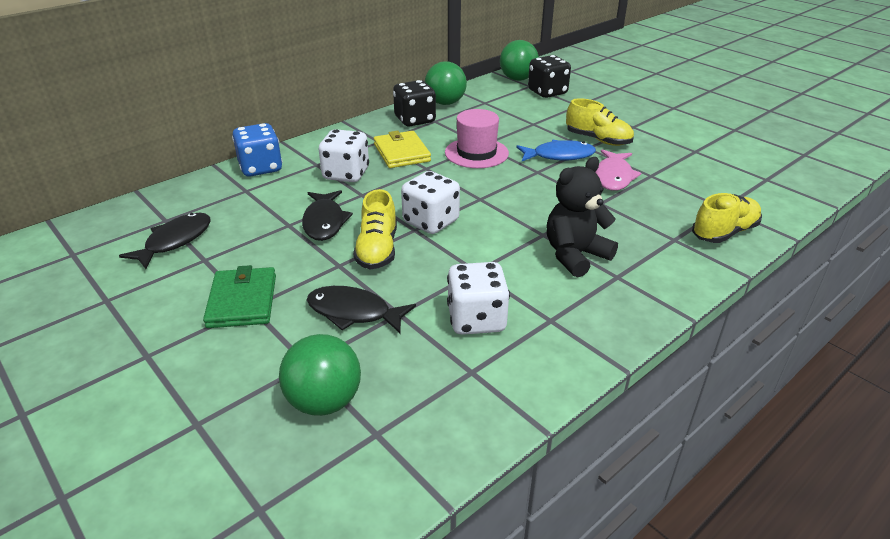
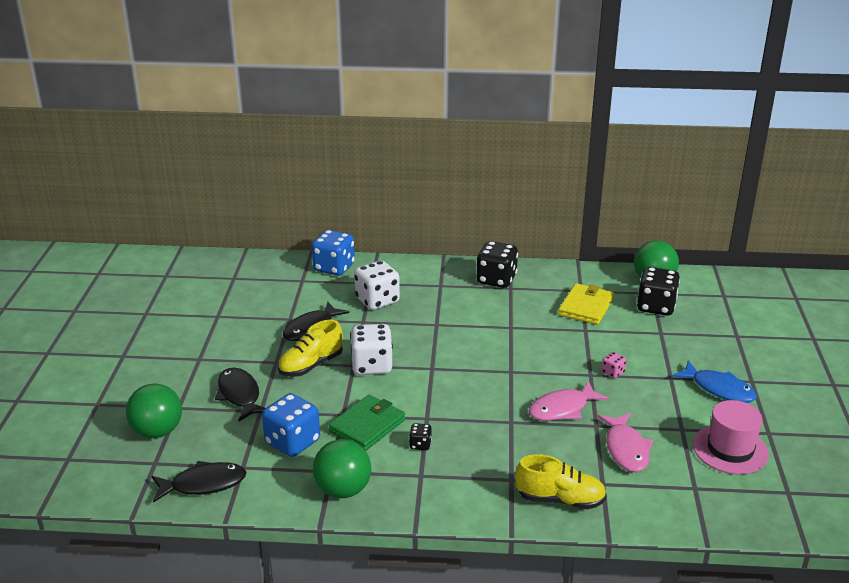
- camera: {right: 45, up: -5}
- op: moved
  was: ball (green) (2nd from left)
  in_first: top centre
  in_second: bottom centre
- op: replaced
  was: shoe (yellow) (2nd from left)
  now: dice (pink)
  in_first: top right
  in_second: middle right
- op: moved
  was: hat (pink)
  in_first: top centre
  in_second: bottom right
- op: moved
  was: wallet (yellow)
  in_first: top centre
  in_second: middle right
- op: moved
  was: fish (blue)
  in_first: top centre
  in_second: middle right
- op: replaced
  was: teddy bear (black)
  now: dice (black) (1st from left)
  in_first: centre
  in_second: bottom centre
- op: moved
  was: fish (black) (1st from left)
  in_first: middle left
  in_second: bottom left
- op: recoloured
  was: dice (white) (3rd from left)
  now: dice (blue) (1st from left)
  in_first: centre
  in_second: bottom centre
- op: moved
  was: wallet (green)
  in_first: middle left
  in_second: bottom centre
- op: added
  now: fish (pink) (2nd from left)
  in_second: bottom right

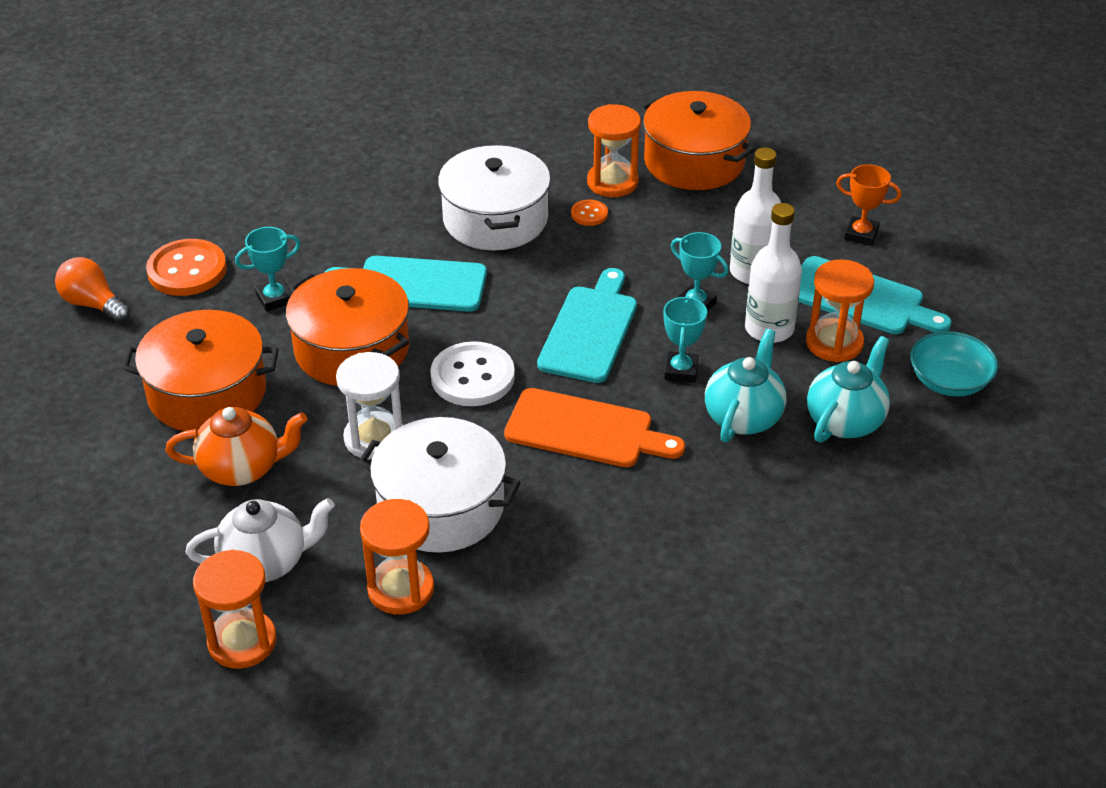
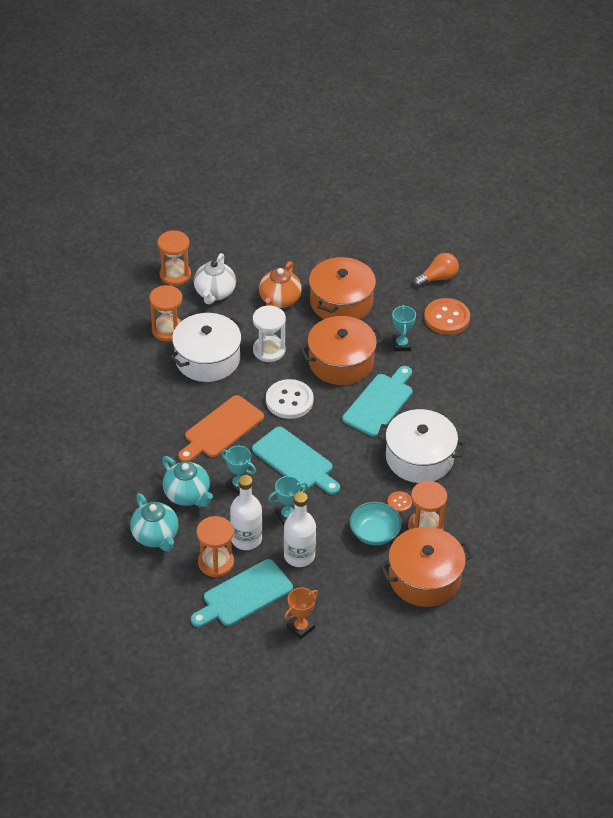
- camera: {right: 115, up: 5}
- op: moved
  was: bowl (turquoise)
  in_first: middle right
  in_second: centre

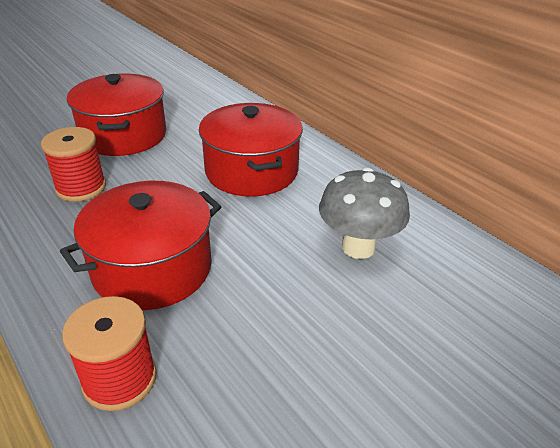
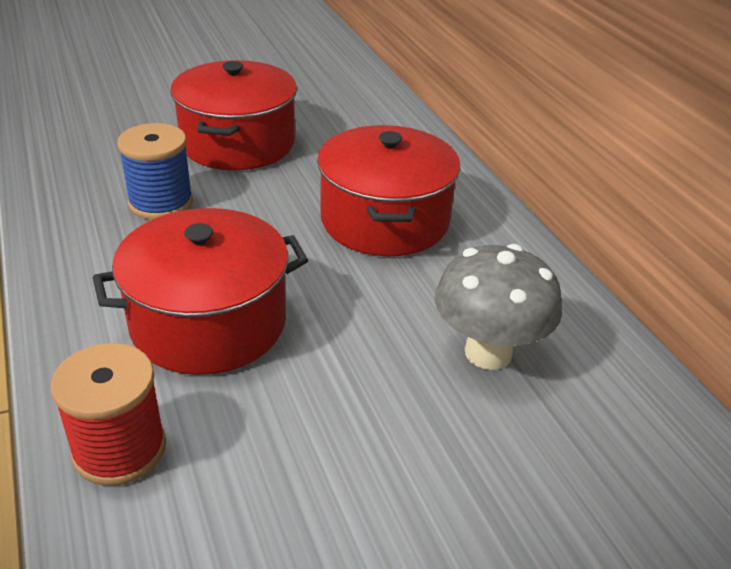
- camera: {right: 15, up: 0}
- op: recoloured
  was: spool (red) (1st from left)
  now: spool (blue)
  in_first: middle left
  in_second: top left

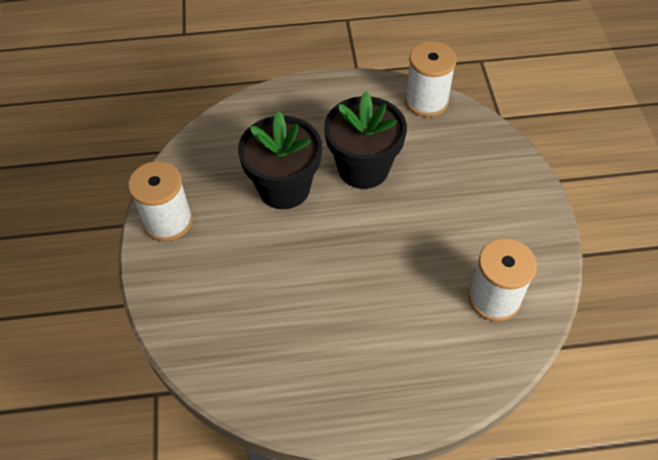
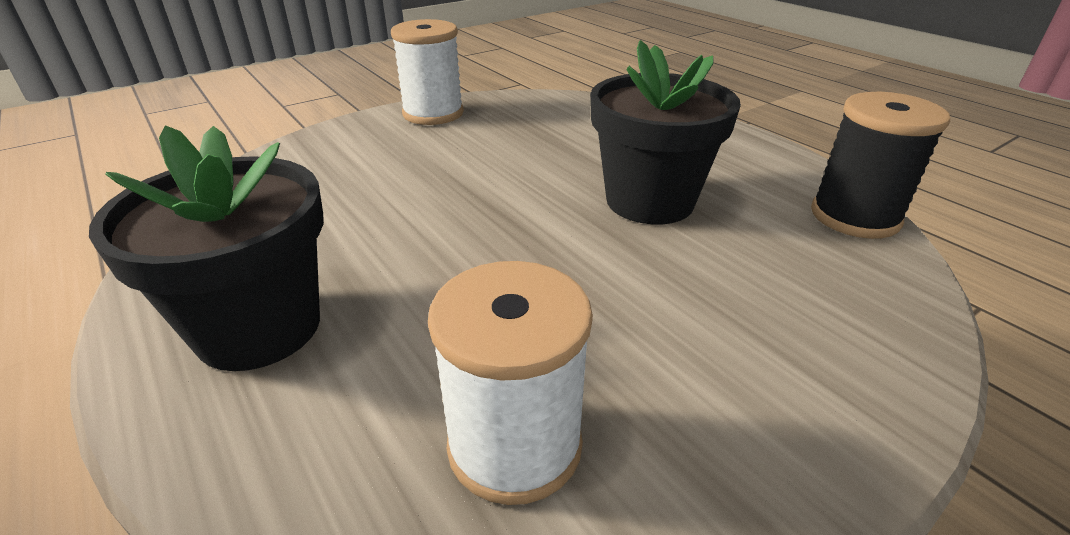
- camera: {right: 60, up: -20}
- op: recoloured
  was: spool (white) (2nd from left)
  now: spool (black)
  in_first: top centre
  in_second: top right
- op: moved
  was: flower pot (black) (1st from left)
  in_first: centre
  in_second: middle left

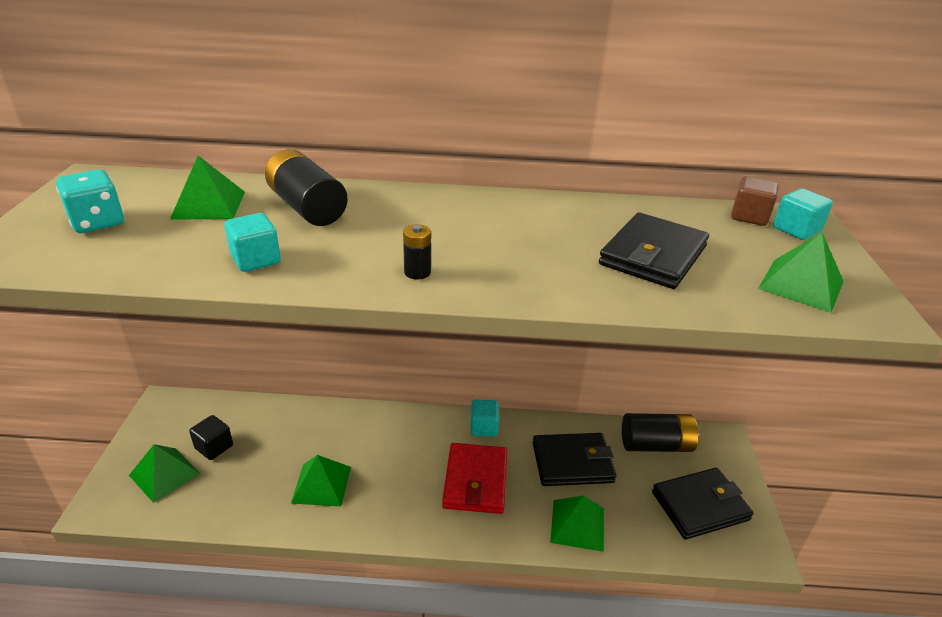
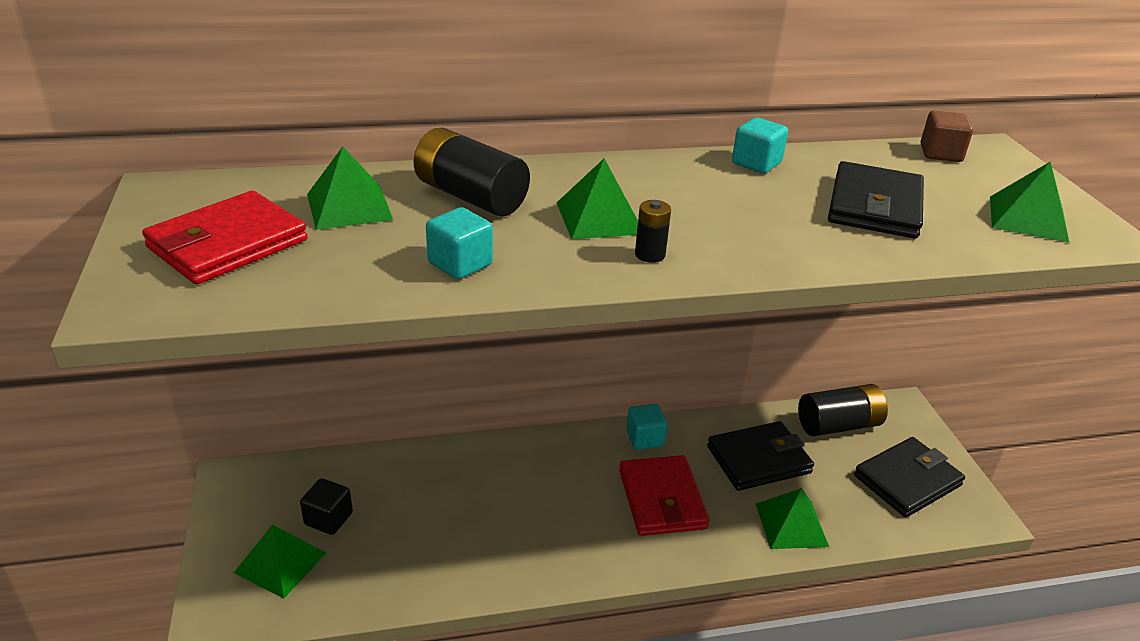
- camera: {right: -15, up: 0}
- op: replaced
  was: dice (turquoise)
  now: wallet (red) (1st from left)
  in_first: top left
  in_second: middle left
- op: moved
  was: cube (turquoise) (3rd from left)
  in_first: middle right
  in_second: top right
- op: moved
  was: pyramid (green) (3rd from left)
  in_first: bottom centre
  in_second: top centre

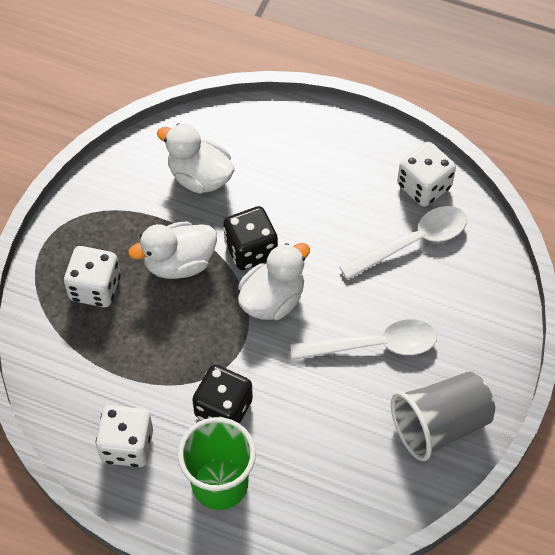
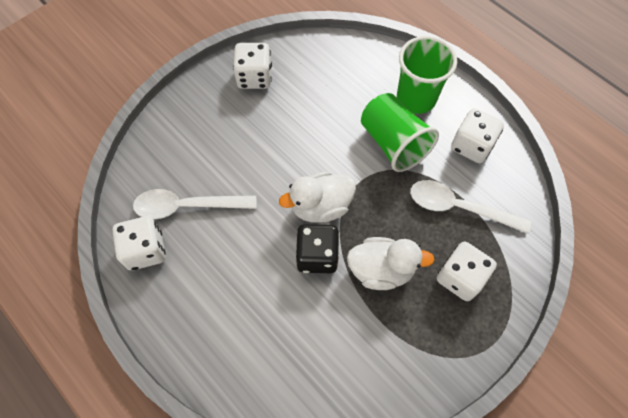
- camera: {right: -155, up: 5}
- op: removed
  was: duck (white) (2nd from left)
  in_first: top centre
- op: moved
  was: spoon (white) (1st from left in the first image)
  now: spoon (white) (2nd from left)
  in_first: centre
  in_second: middle right
- op: replaced
  was: dice (black) (1st from left)
  now: cup (green) (1st from left)
  in_first: bottom centre
  in_second: top centre
- op: replaced
  was: cup (grey)
  now: dice (white) (2nd from left)
  in_first: bottom right
  in_second: top centre

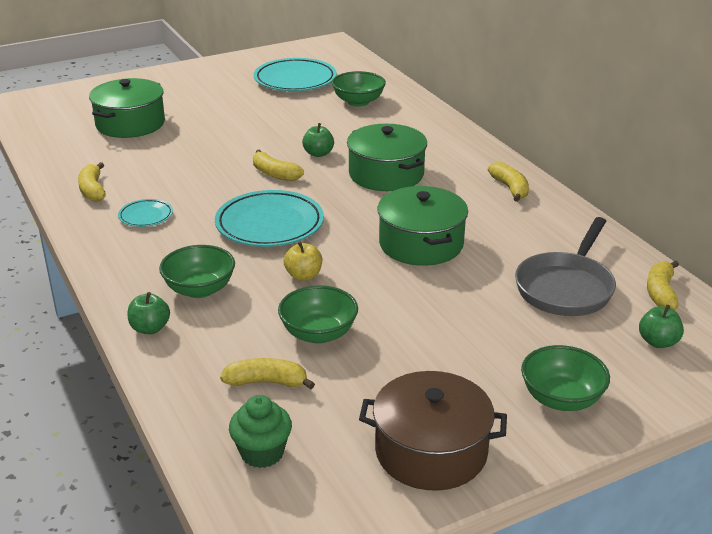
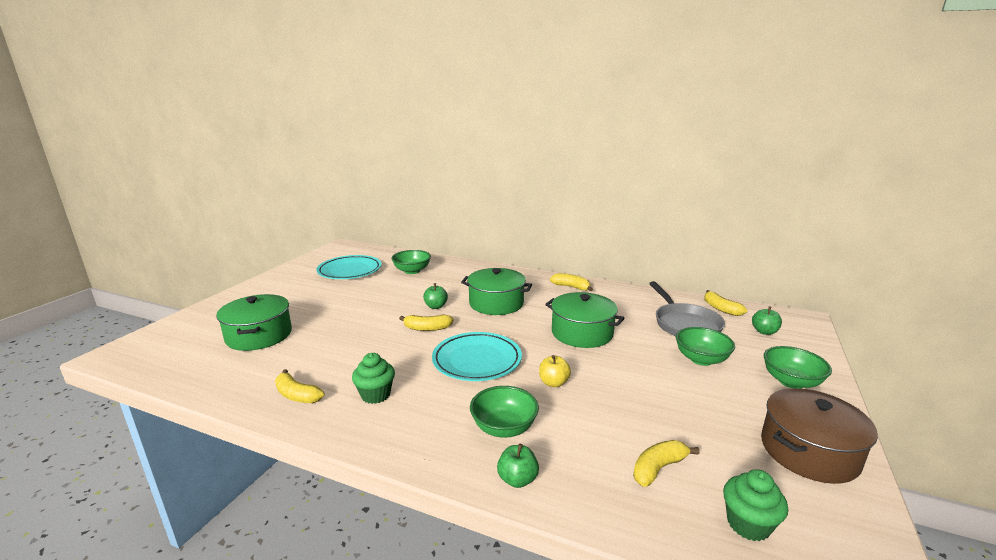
- camera: {right: -40, up: -10}
- op: replaced
  was: plate (turquoise) (1st from left)
  now: cupcake (green) (1st from left)
  in_first: middle left
  in_second: bottom centre
- op: moved
  was: bowl (green) (2nd from left in the first image)
  now: bowl (green) (3rd from left)
  in_first: centre
  in_second: middle right

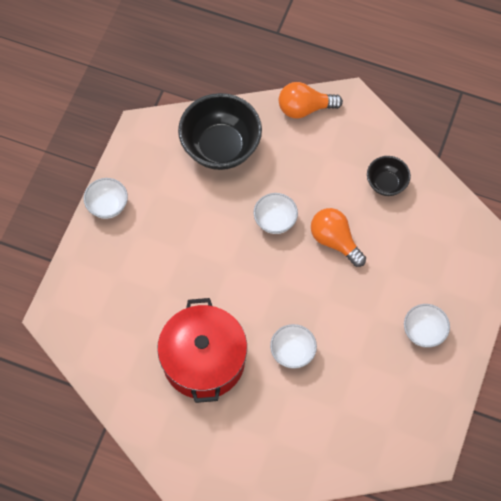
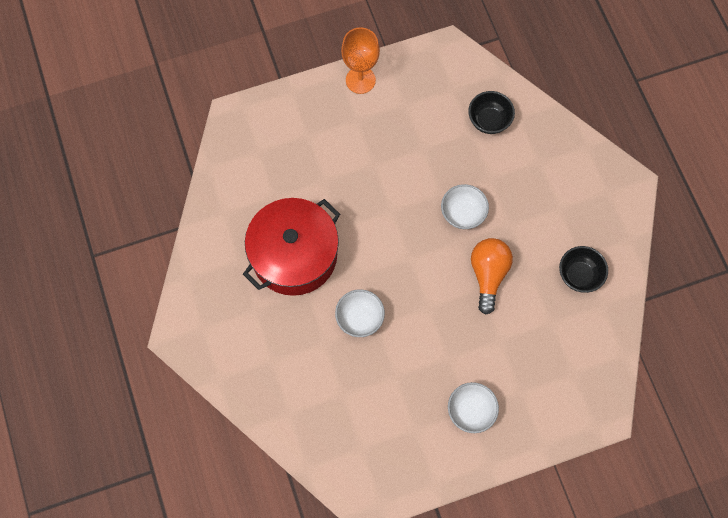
- camera: {right: 50, up: 5}
- op: removed
  was: light bulb (orange) (1st from left)
  in_first: top centre
- op: resized
  was: bowl (black) (1st from left)
  in_first: top centre
  in_second: top right
  ratio: 0.52
- op: replaced
  was: bowl (white) (1st from left)
  now: goblet (orange)
  in_first: middle left
  in_second: top centre

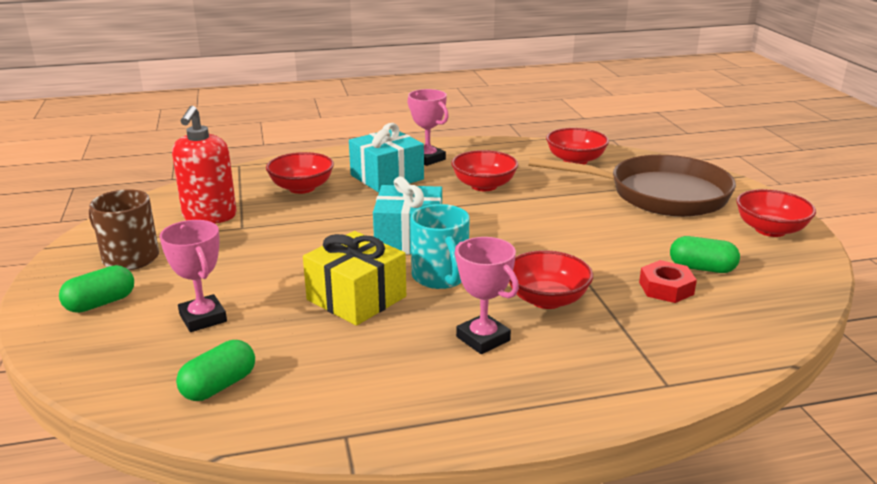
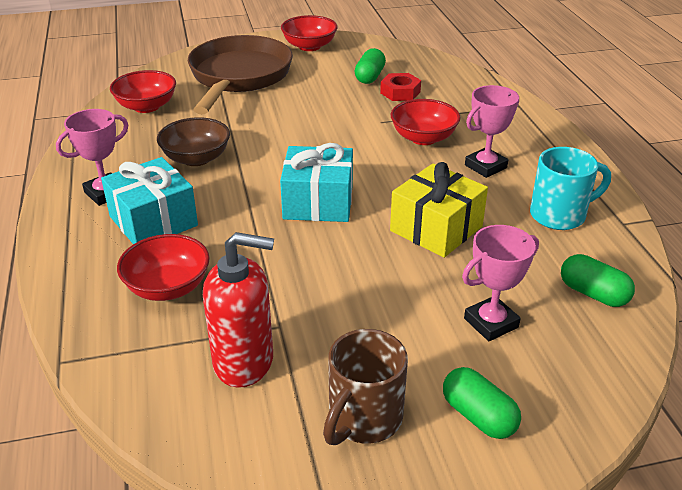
- camera: {right: -90, up: 10}
- op: recoloured
  was: bowl (red) (2nd from left)
  now: bowl (brown)
  in_first: centre
  in_second: top left
- op: moved
  was: mug (turquoise)
  in_first: centre
  in_second: middle right

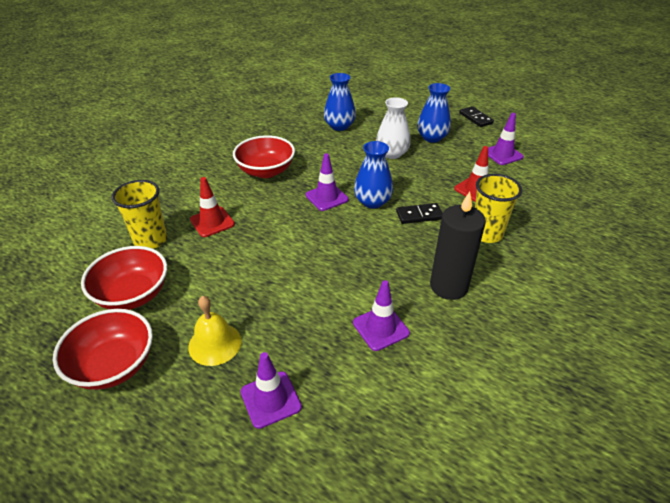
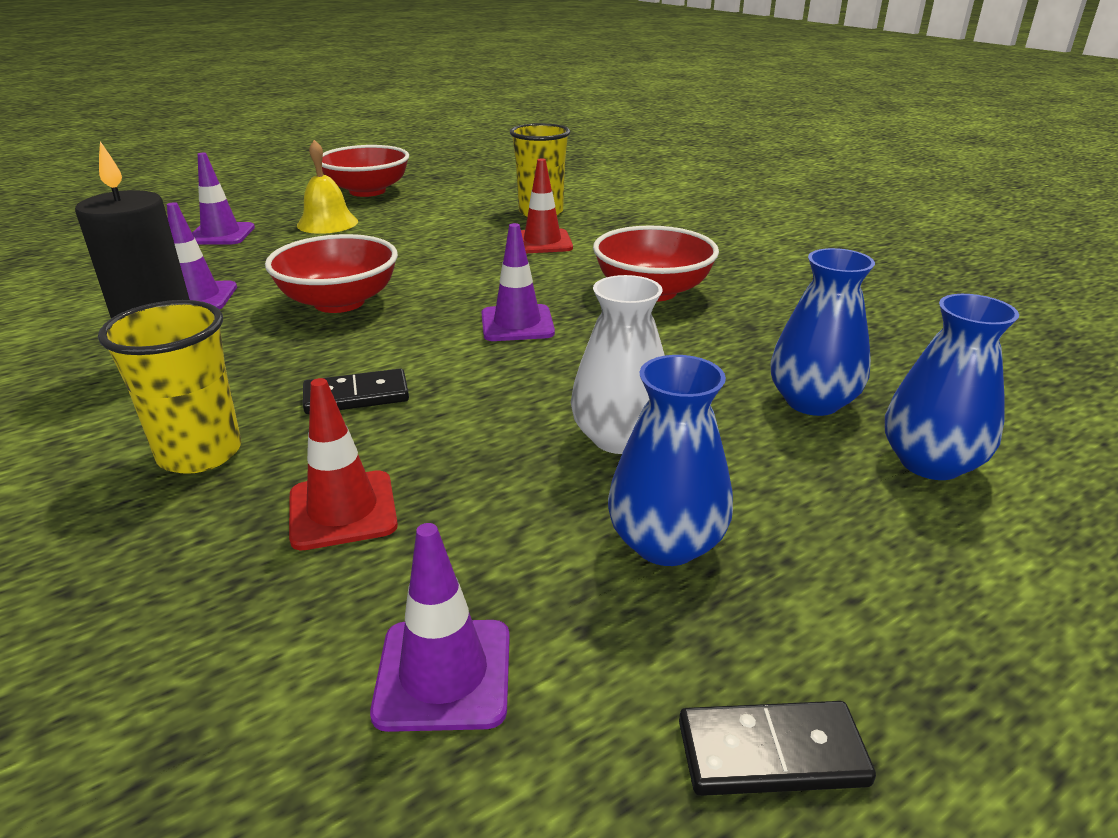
- camera: {right: 115, up: -10}
- op: moved
  was: vase (blue) (2nd from left in the first image)
  now: vase (blue) (3rd from left)
  in_first: centre
  in_second: middle right
- op: turned
  was: domino (black) (1st from left)
  in_first: centre
  in_second: middle left
  clockwise: 60
- op: moved
  was: bowl (red) (2nd from left in the first image)
  now: bowl (red) (1st from left)
  in_first: middle left
  in_second: top left

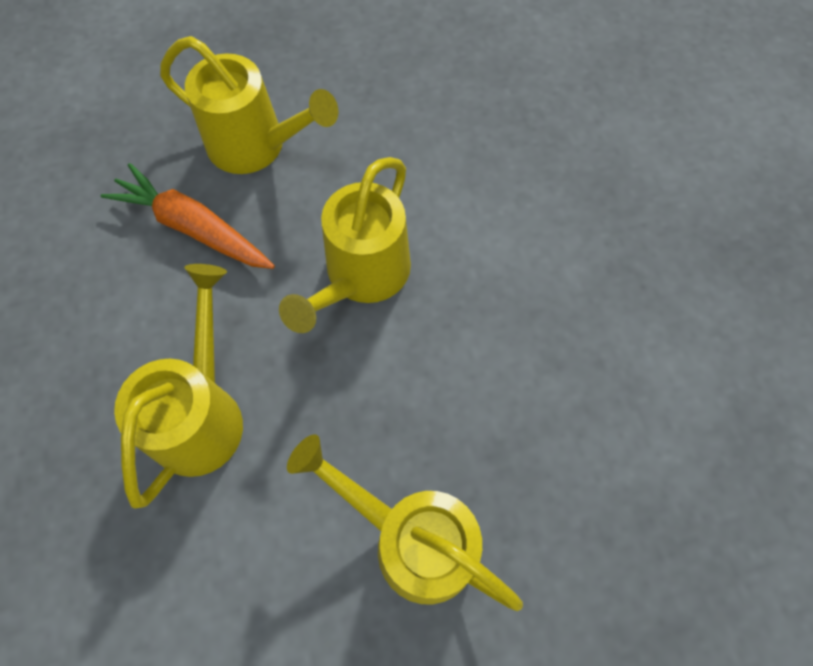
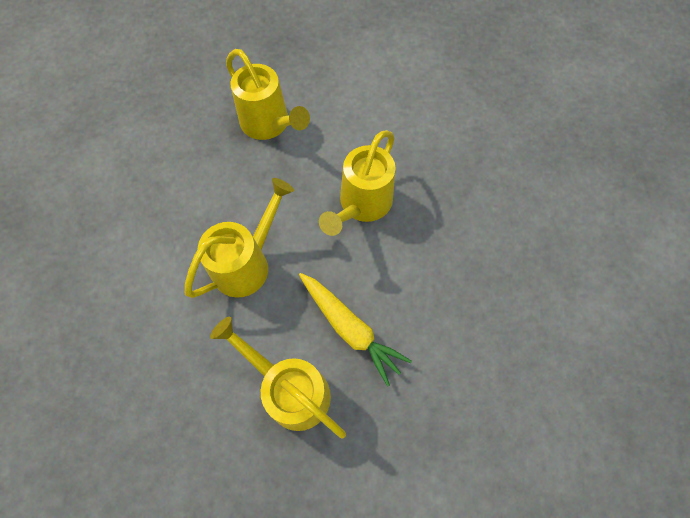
- camera: {right: -165, up: 0}
- op: recoloured
  was: carrot (orange)
  now: carrot (yellow)
  in_first: top left
  in_second: centre

